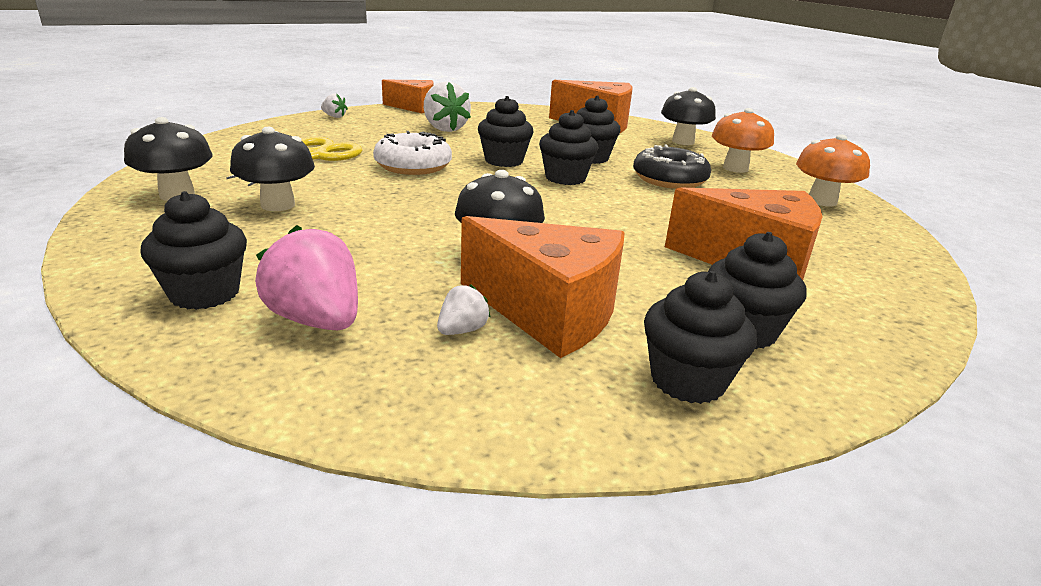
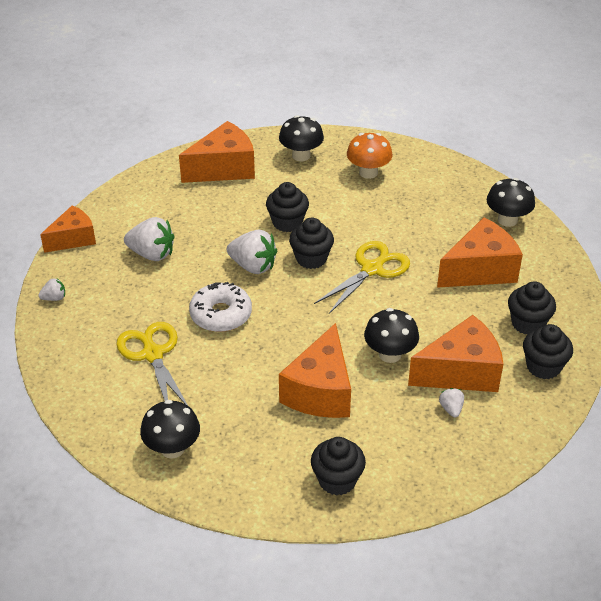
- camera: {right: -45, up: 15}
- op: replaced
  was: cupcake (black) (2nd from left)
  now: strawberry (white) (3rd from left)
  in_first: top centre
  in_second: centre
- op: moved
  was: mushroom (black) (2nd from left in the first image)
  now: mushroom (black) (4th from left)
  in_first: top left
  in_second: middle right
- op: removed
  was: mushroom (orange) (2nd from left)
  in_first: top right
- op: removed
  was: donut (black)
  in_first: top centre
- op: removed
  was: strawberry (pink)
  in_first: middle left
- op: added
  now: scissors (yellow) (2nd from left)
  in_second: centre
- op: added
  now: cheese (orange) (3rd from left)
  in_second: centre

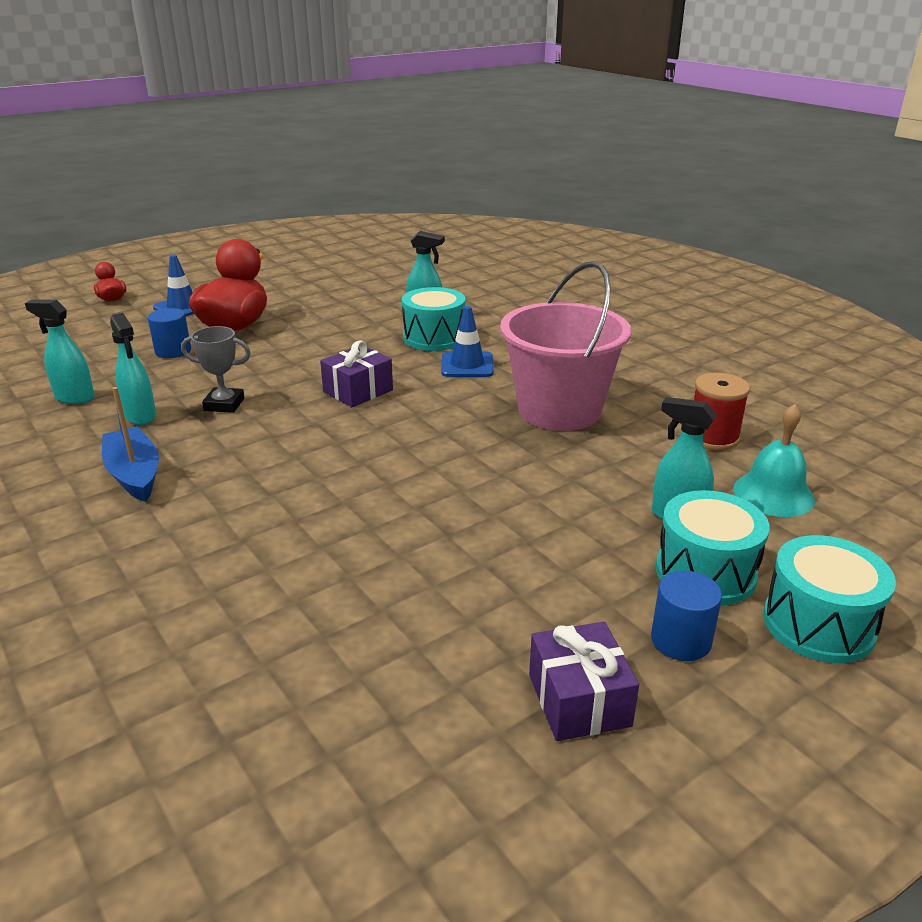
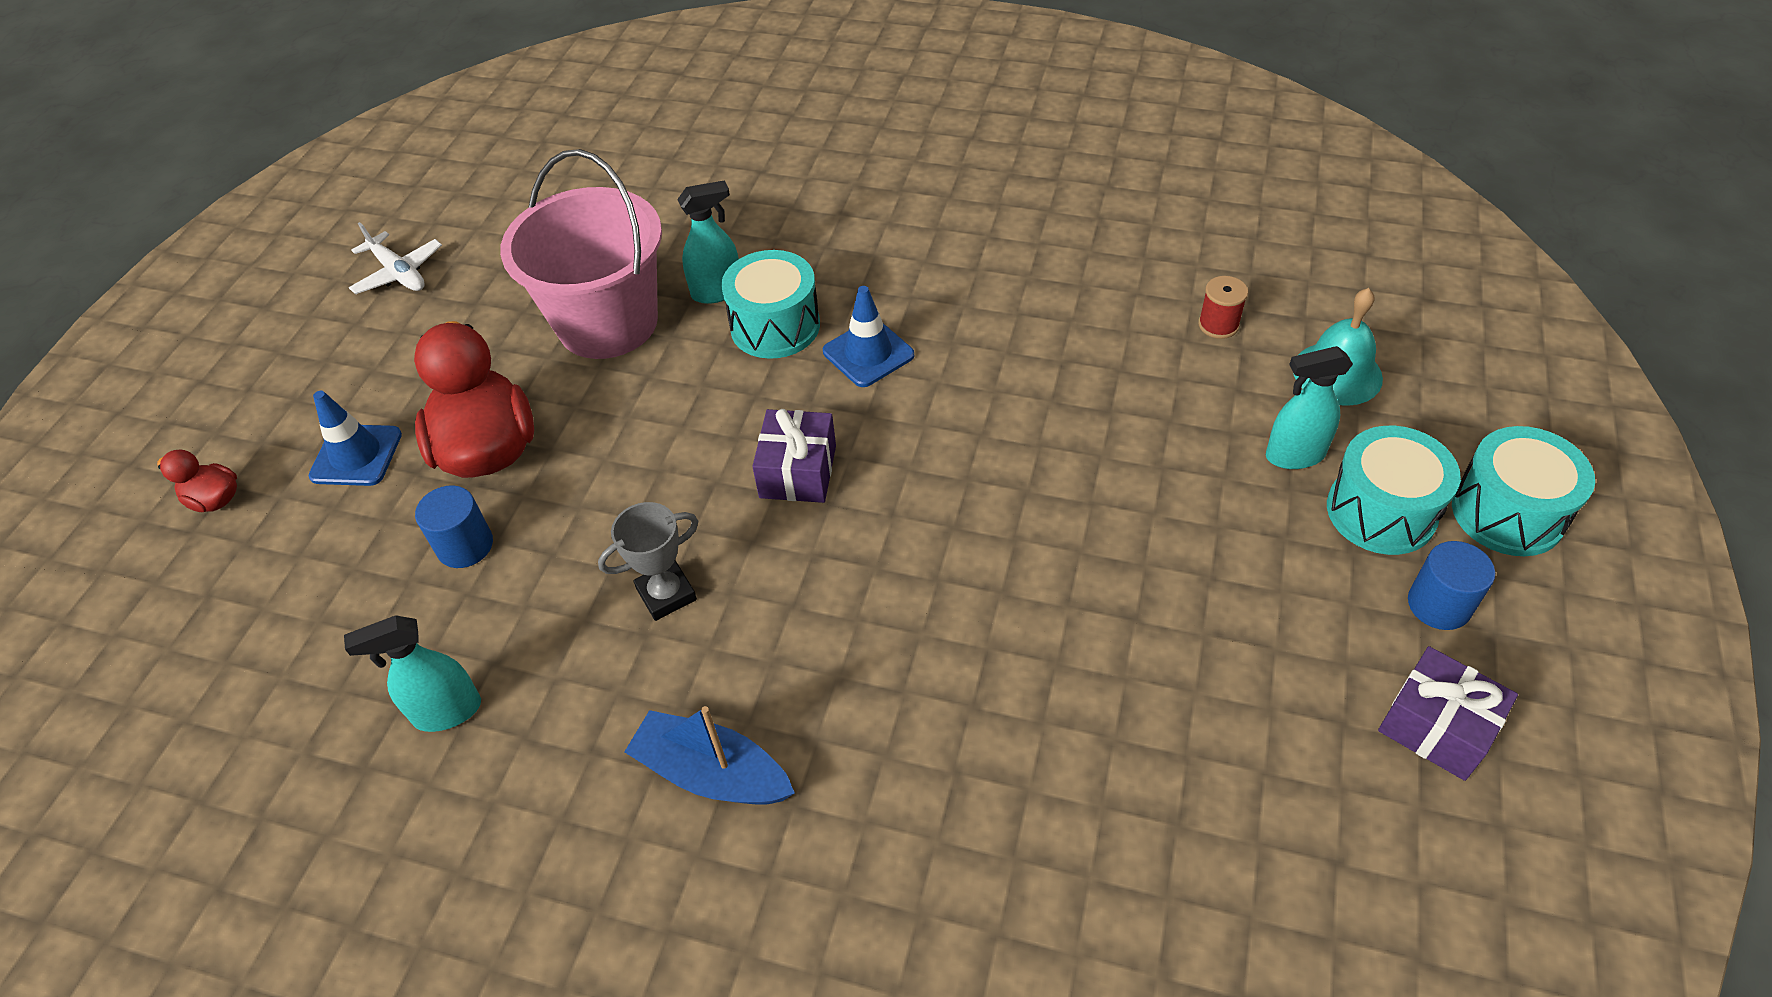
- camera: {right: -35, up: 20}
- op: moved
  was: bucket (pink)
  in_first: centre
  in_second: top left
- op: removed
  was: spray bottle (turquoise) (2nd from left)
  in_first: middle left
- op: resized
  was: spool (red)
  in_first: middle right
  in_second: top right
  ratio: 0.66
- op: added
  now: plane (white)
  in_second: top left

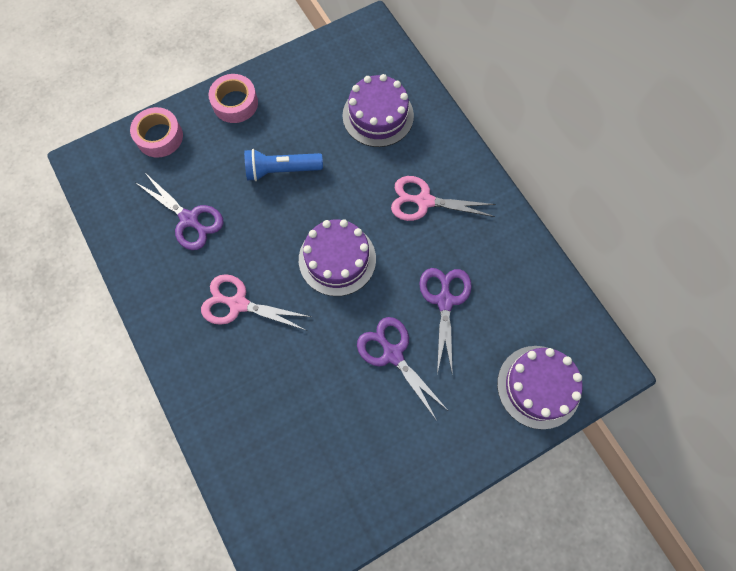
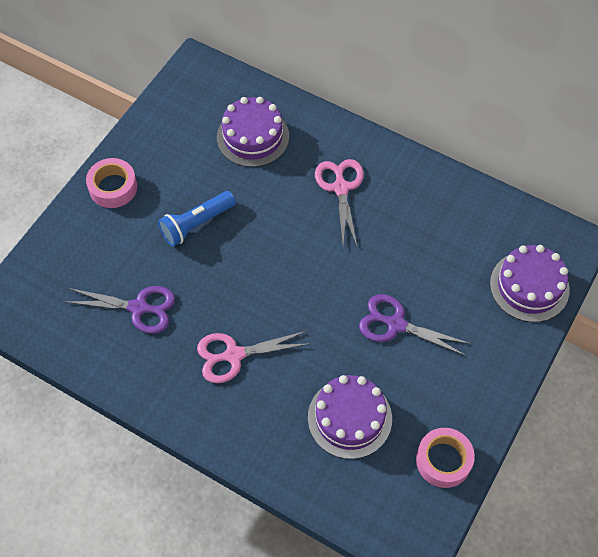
- camera: {right: -30, up: -10}
- op: moved
  was: tape (pink) (1st from left in the first image)
  now: tape (pink) (2nd from left)
  in_first: top left
  in_second: bottom right
- op: turned
  was: scissors (pink) (2nd from left)
  in_first: centre
  in_second: centre
  clockwise: 105
- op: moved
  was: cake (purple) (1st from left in the first image)
  now: cake (purple) (2nd from left)
  in_first: centre
  in_second: bottom centre
- op: removed
  was: scissors (purple) (3rd from left)
  in_first: centre

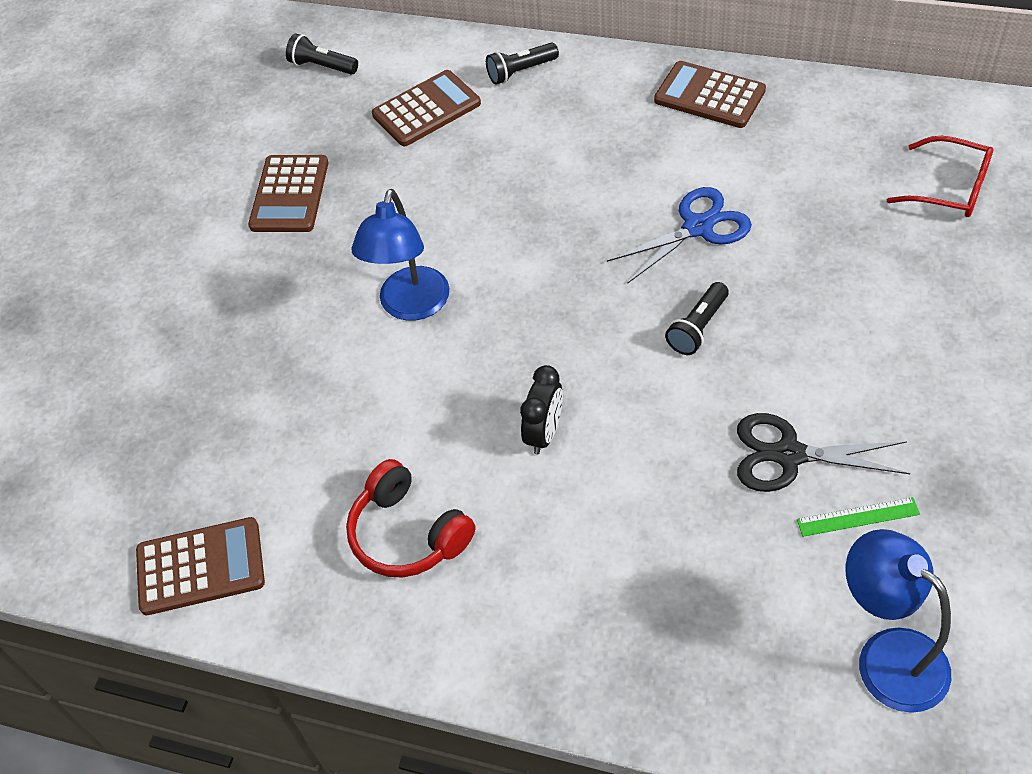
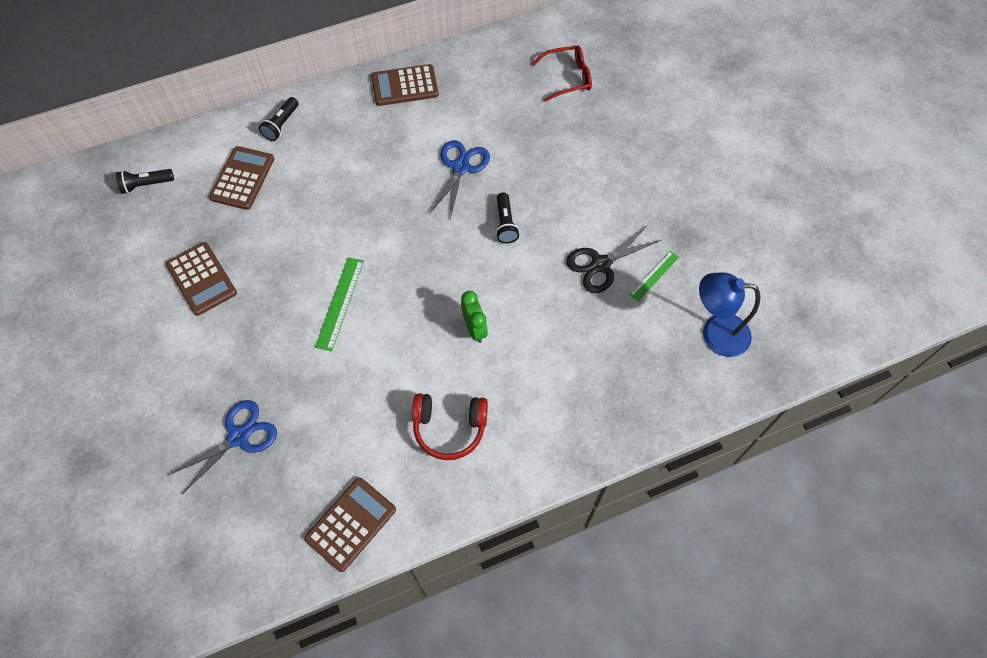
- camera: {right: -45, up: 10}
- op: replaced
  was: lamp (blue) (1st from left)
  now: ruler (green) (1st from left)
  in_first: top centre
  in_second: centre
- op: recoloured
  was: clock (black)
  now: clock (green)
  in_first: centre
  in_second: centre
- op: added
  now: scissors (blue) (1st from left)
  in_second: bottom left

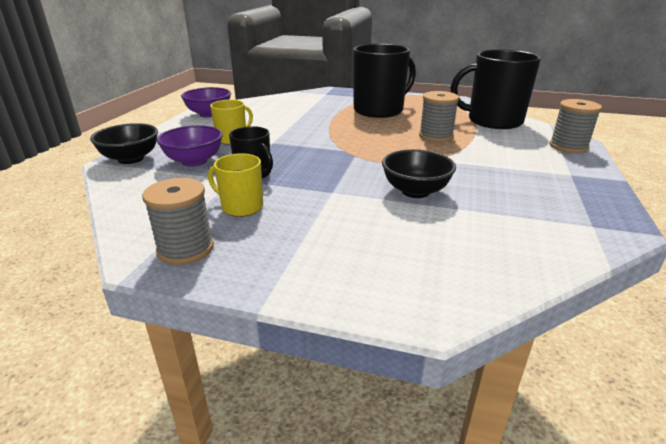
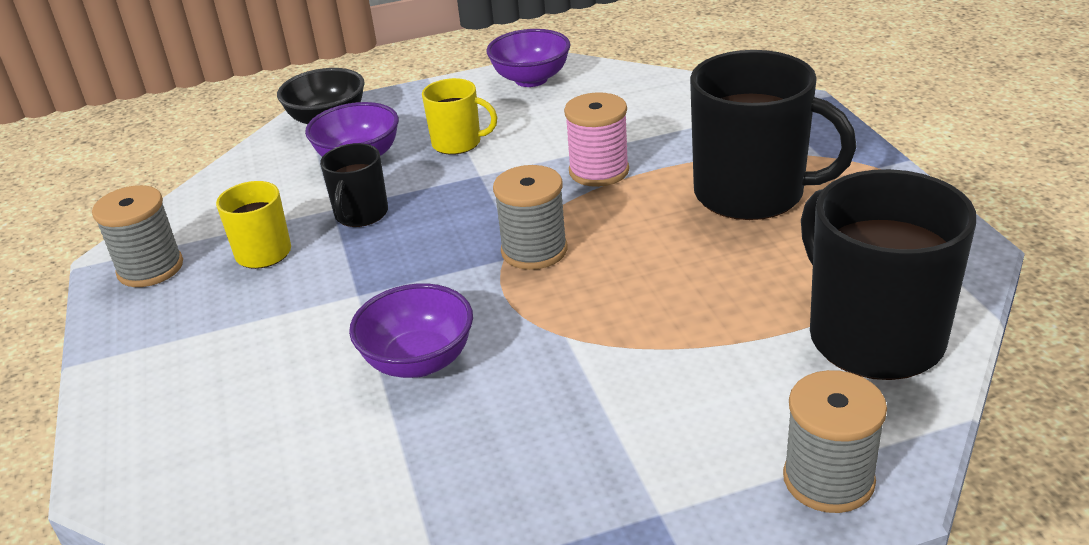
- camera: {right: 60, up: 5}
- op: moved
  was: spool (grey) (2nd from left)
  in_first: top centre
  in_second: centre
- op: recoloured
  was: bowl (black) (2nd from left)
  now: bowl (purple) (2nd from left)
  in_first: centre
  in_second: centre
- op: added
  now: spool (pink)
  in_second: top centre

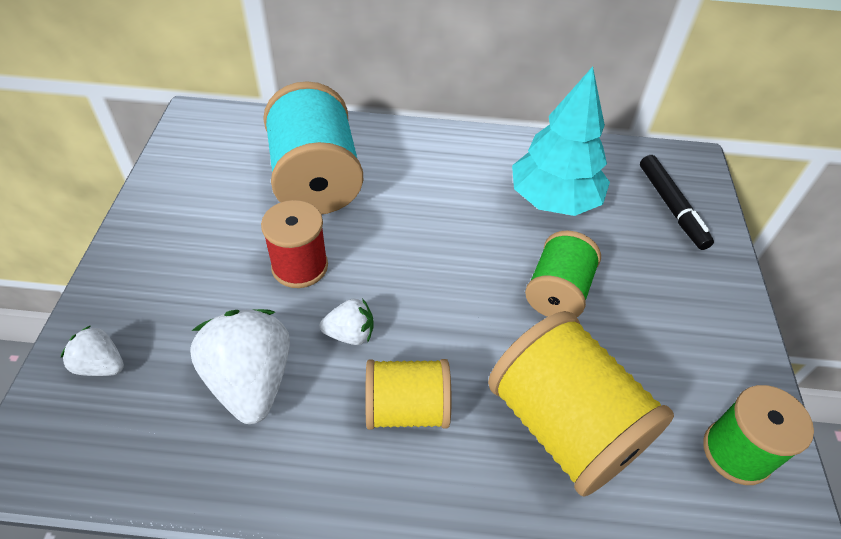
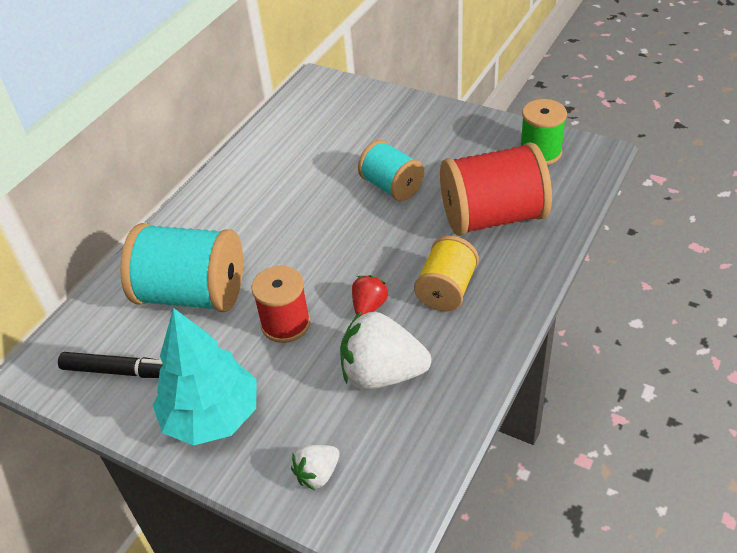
- camera: {right: -60, up: -5}
- op: moved
  was: tree (turquoise)
  in_first: top right
  in_second: bottom left
- op: moved
  was: marker (black)
  in_first: middle right
  in_second: middle left
- op: recoloured
  was: spool (green) (1st from left)
  now: spool (turquoise) (2nd from left)
  in_first: middle right
  in_second: top centre
- op: recoloured
  was: strawberry (white) (3rd from left)
  now: strawberry (red)
  in_first: centre
  in_second: centre
- op: recoloured
  was: spool (yellow) (2nd from left)
  now: spool (red) (2nd from left)
  in_first: bottom right
  in_second: middle right

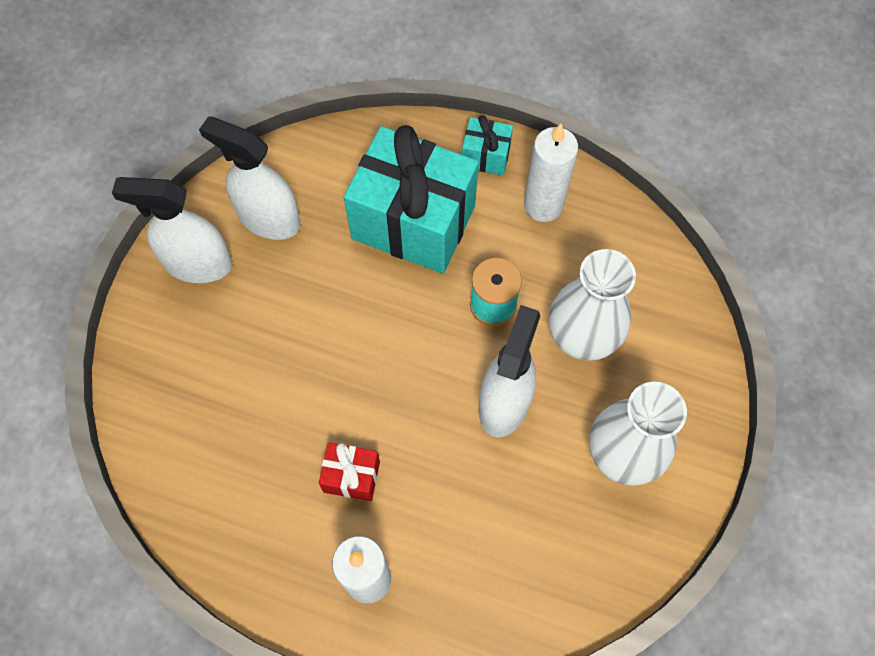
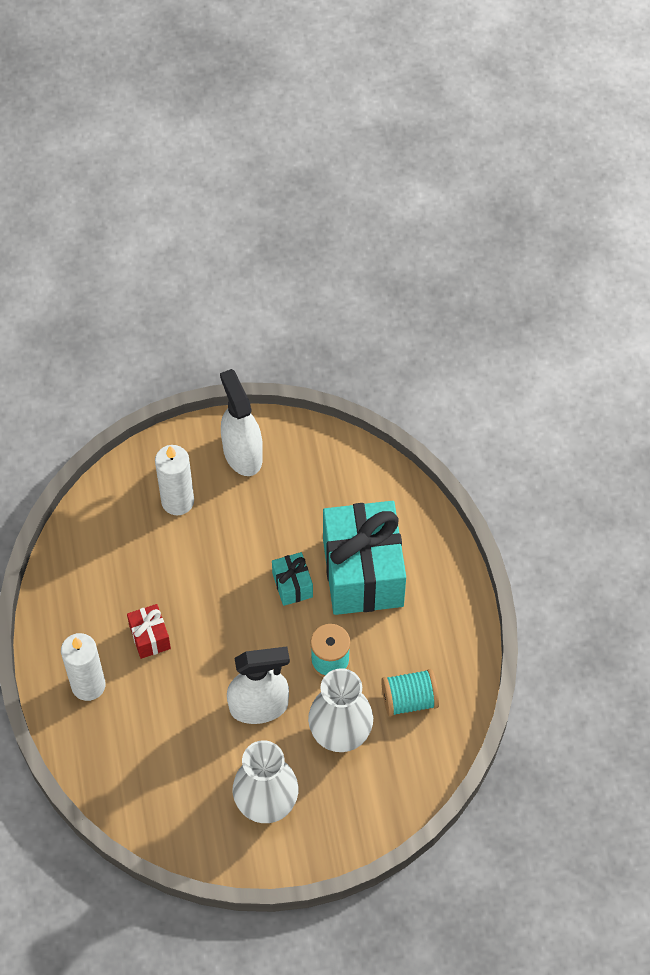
- camera: {right: 60, up: -5}
- op: moved
  was: gift (turquoise) (2nd from left in the first image)
  now: gift (turquoise) (1st from left)
  in_first: top centre
  in_second: centre
- op: removed
  was: spray bottle (white) (2nd from left)
  in_first: top left
- op: moved
  was: candle (white) (2nd from left)
  in_first: top centre
  in_second: middle left
- op: added
  now: spool (turquoise) (2nd from left)
  in_second: bottom centre

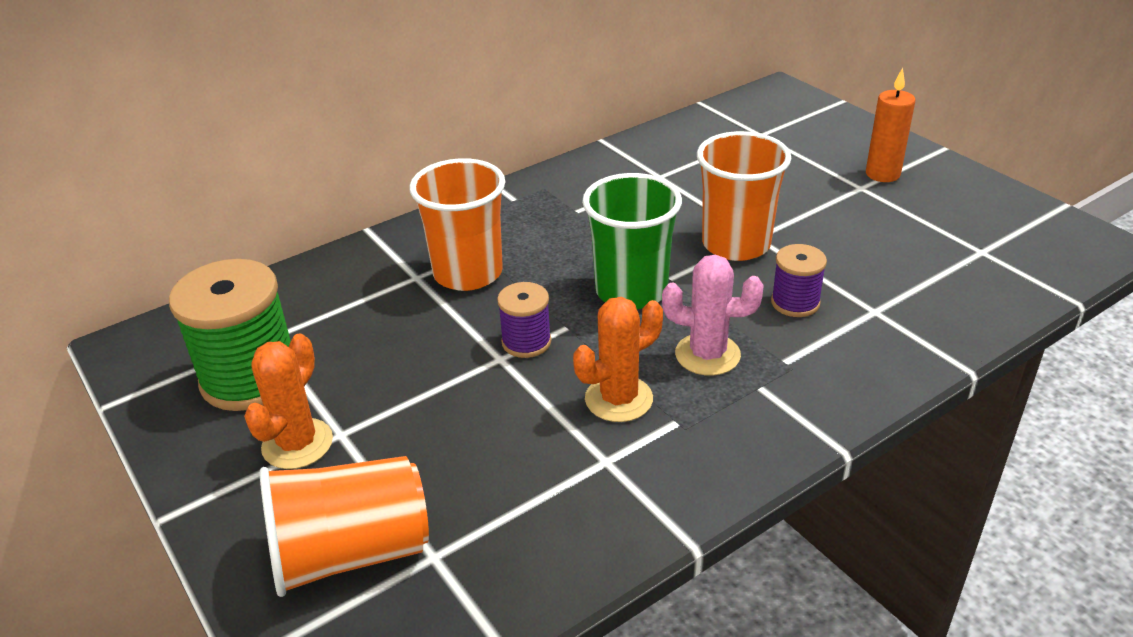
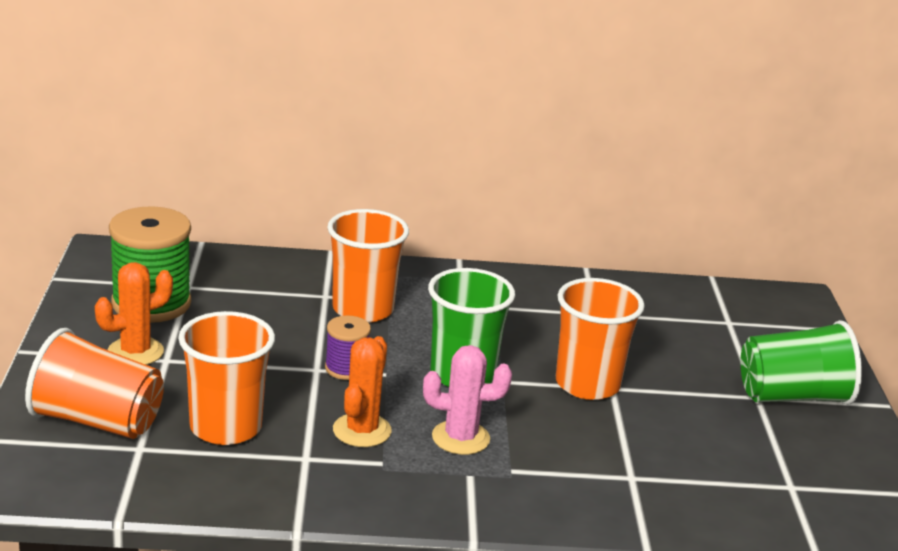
- camera: {right: 30, up: -10}
- op: replaced
  was: candle (orange)
  now: cup (green) (2nd from left)
  in_first: top right
  in_second: middle right
- op: removed
  was: spool (purple) (2nd from left)
  in_first: middle right
- op: turned
  was: cactus (pink)
  in_first: centre
  in_second: bottom centre
  clockwise: -45
- op: turned
  was: cactus (orange) (2nd from left)
  in_first: centre
  in_second: bottom centre
  clockwise: -75
- op: added
  now: cup (orange) (2nd from left)
  in_second: bottom left

